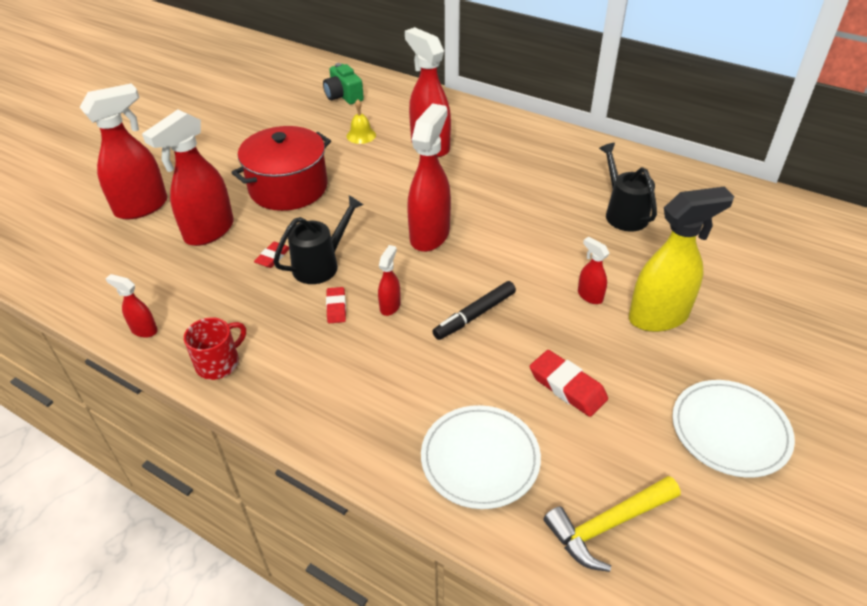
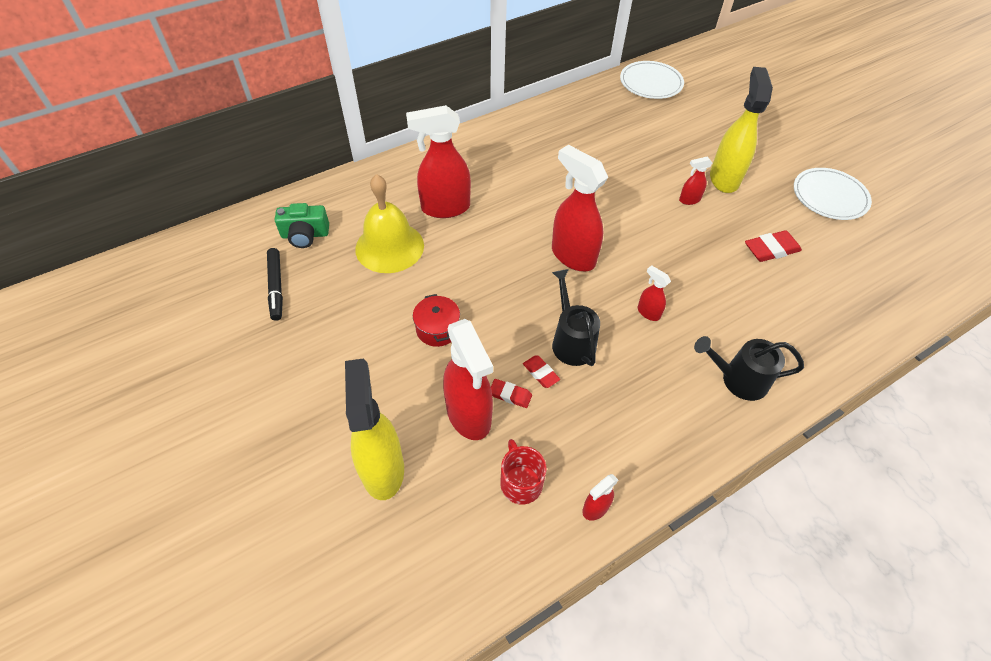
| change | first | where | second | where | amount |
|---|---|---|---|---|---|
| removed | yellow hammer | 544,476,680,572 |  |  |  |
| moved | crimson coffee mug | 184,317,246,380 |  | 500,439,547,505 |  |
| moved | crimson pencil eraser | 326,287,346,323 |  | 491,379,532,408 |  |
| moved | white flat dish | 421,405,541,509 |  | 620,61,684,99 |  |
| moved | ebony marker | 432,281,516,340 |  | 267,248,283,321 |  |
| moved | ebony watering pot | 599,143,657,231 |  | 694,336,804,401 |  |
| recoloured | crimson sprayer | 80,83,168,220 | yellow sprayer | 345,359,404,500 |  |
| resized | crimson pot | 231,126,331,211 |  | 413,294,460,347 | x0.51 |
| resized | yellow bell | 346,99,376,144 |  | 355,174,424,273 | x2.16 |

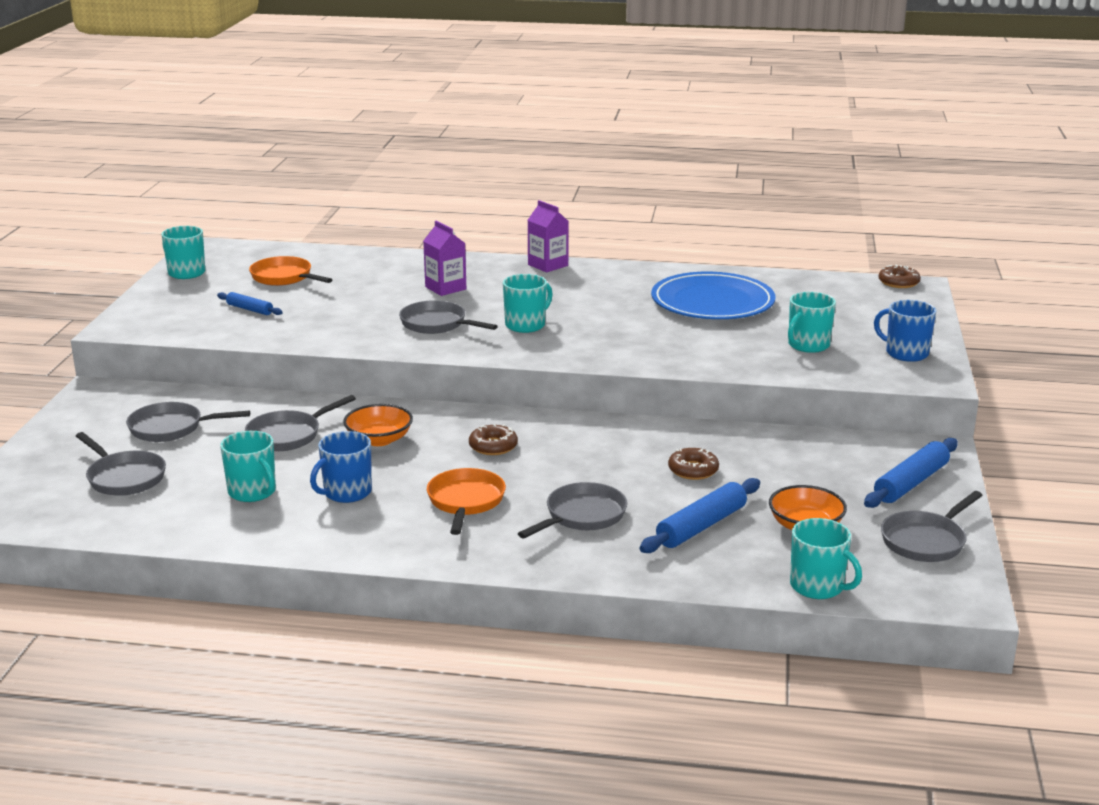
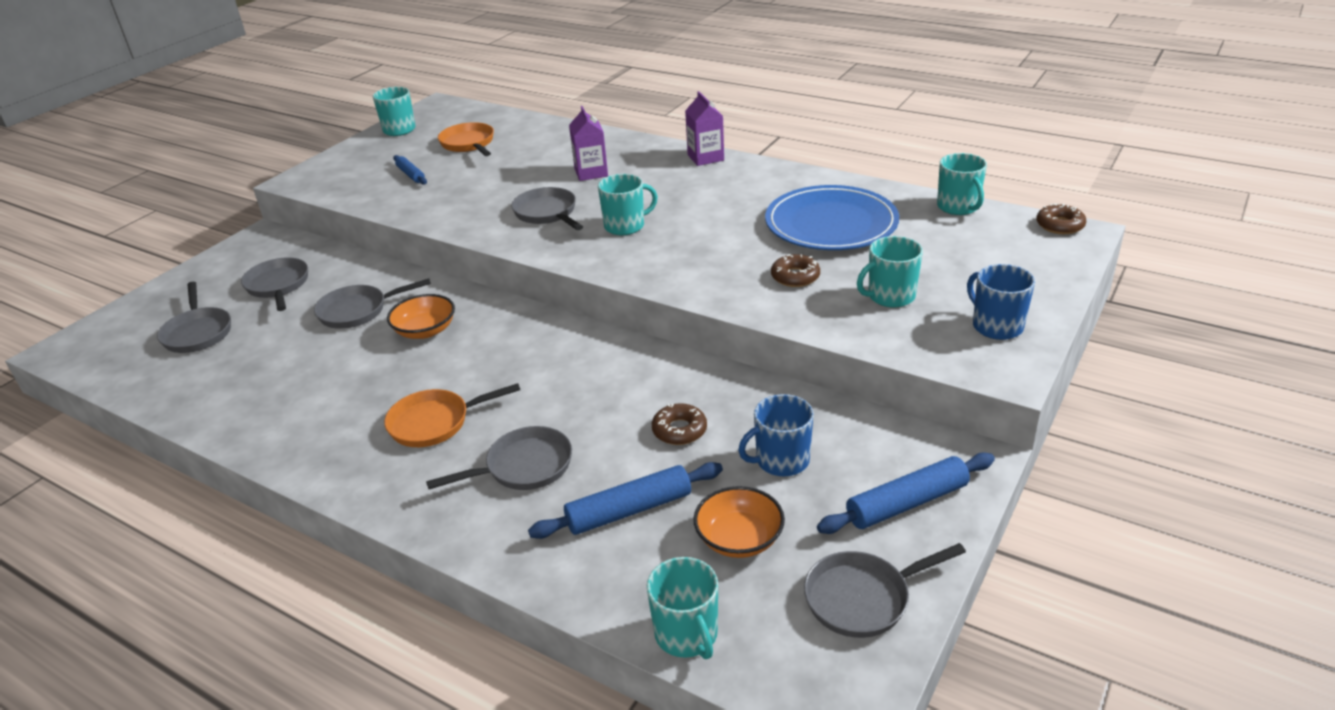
| change | first | where | second | where | amount |
|---|---|---|---|---|---|
| moved | teal coffee mug | 220,431,276,502 |  | 937,153,987,215 |  |
| moved | blue coffee mug | 310,431,372,503 |  | 738,394,814,476 |  |
| moved | russet doughnut | 469,424,518,455 |  | 771,254,820,287 |  |
| turned | grey skillet | 126,402,250,442 |  | 241,257,308,311 | 45 degrees clockwise |
| turned | bright orange skillet | 427,468,506,535 |  | 384,383,520,447 | 135 degrees counterclockwise |

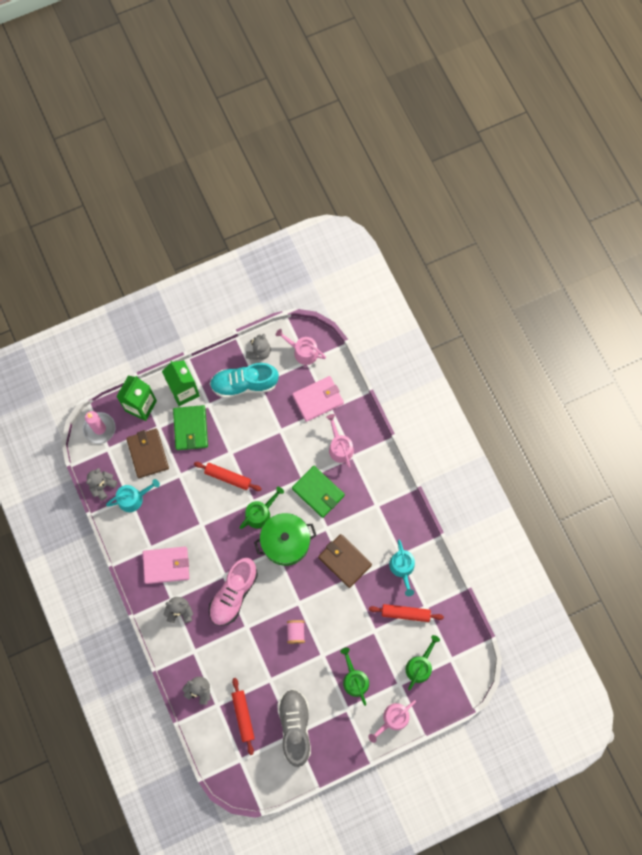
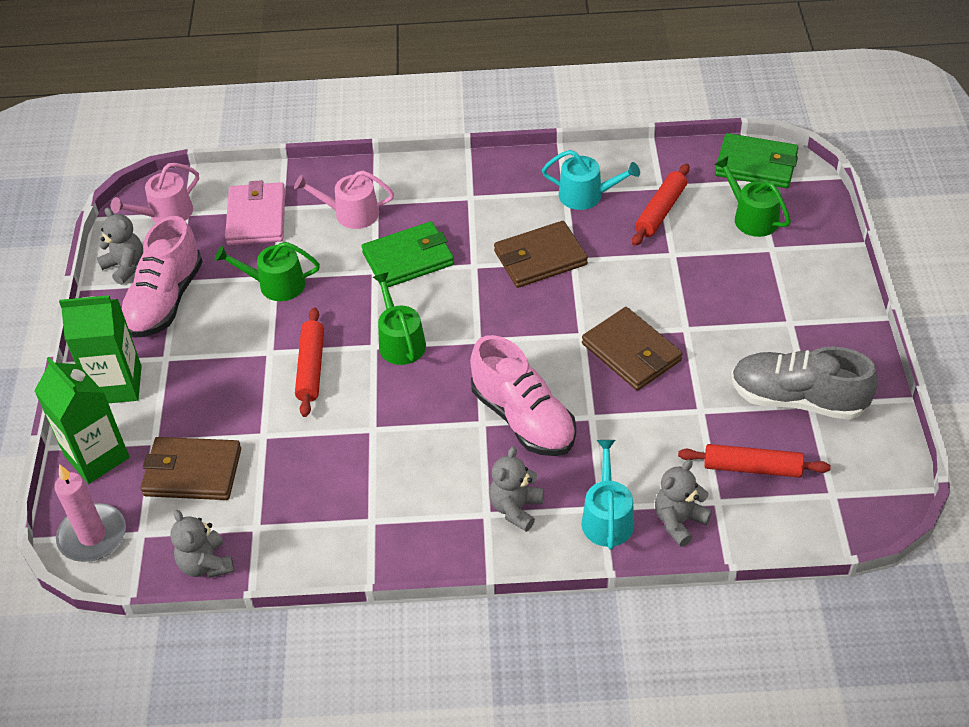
| change | first | where | second | where | amount |
|---|---|---|---|---|---|
| removed | rose-pink billfold | 143,546,189,584 |  |  |  |
| removed | emerald pot | 254,513,317,566 |  |  |  |
| removed | rose-pink watering pot | 368,700,416,743 |  |  |  |
| moved | teal watering pot | 106,479,160,512 |  | 582,440,634,550 |  |
| moved | emerald billfold | 173,405,208,450 |  | 715,133,798,188 |  |
| moved | emerald watering pot | 340,647,369,706 |  | 215,242,320,301 |  |
| replaced | rose-pink spool | 287,620,305,644 | russet billfold | 582,307,682,390 |  |
| recoloured | teal sneaker | 210,363,279,398 | rose-pink sneaker | 121,216,203,338 |  |
| turned | crimson dough roller | 194,462,262,491 |  | 295,307,324,417 | 45 degrees counterclockwise |

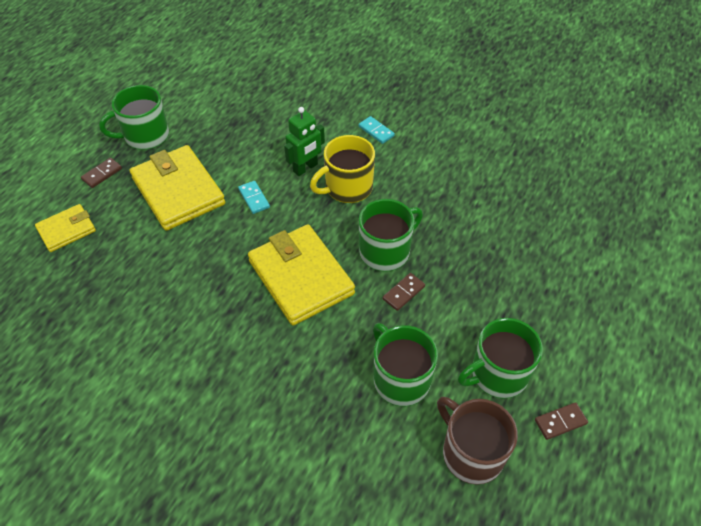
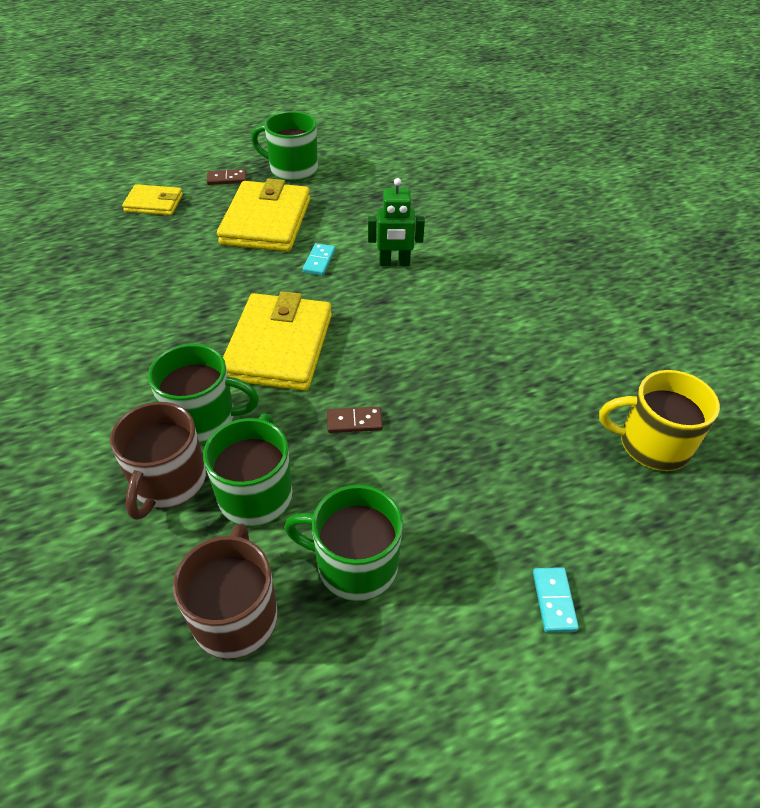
| change | first | where | second | where | amount |
|---|---|---|---|---|---|
| removed | russet domino piece | 535,402,588,440 |  |  |  |
| added |  |  | russet coffee mug | 110,402,206,520 |  |
| moved | yellow coffee mug | 310,135,375,203 |  | 599,370,720,471 |  |
| moved | teal domino piece | 359,116,395,144 |  | 533,567,579,633 |  |
| moved | emerald coffee mug | 359,199,423,272 |  | 148,344,259,443 |  |

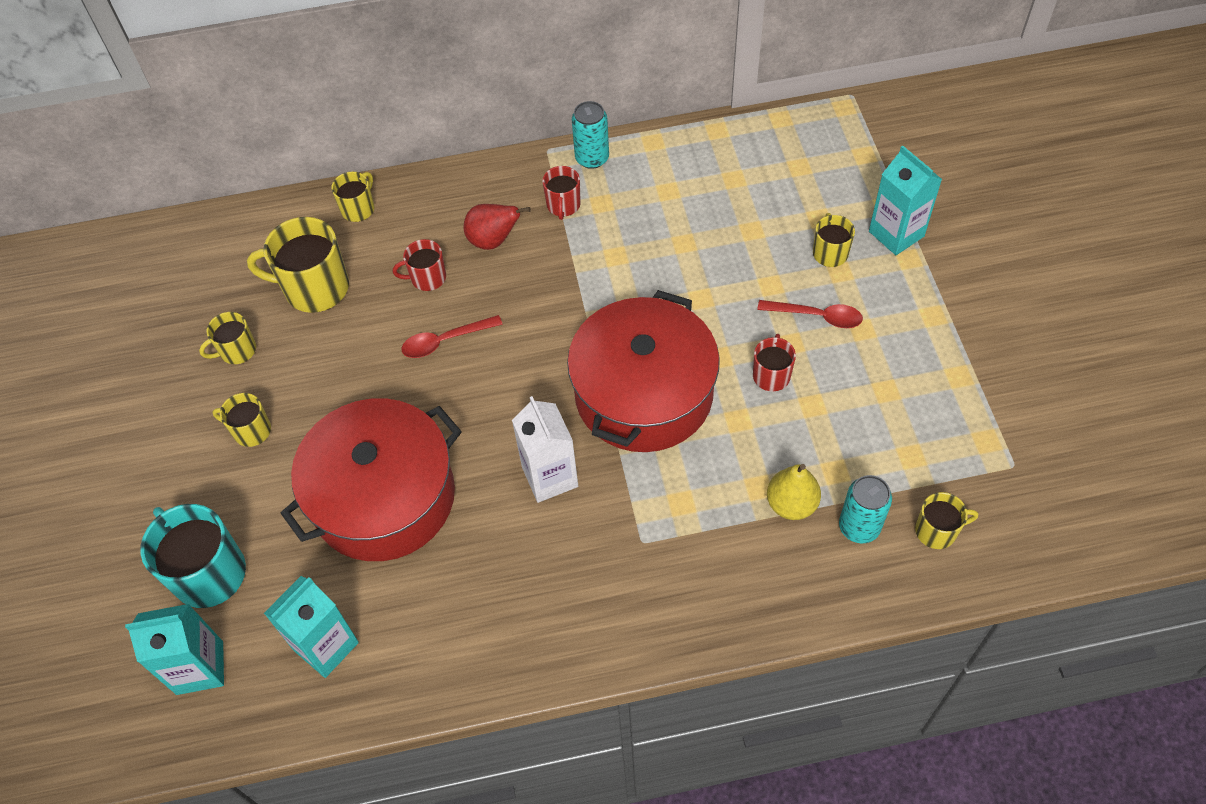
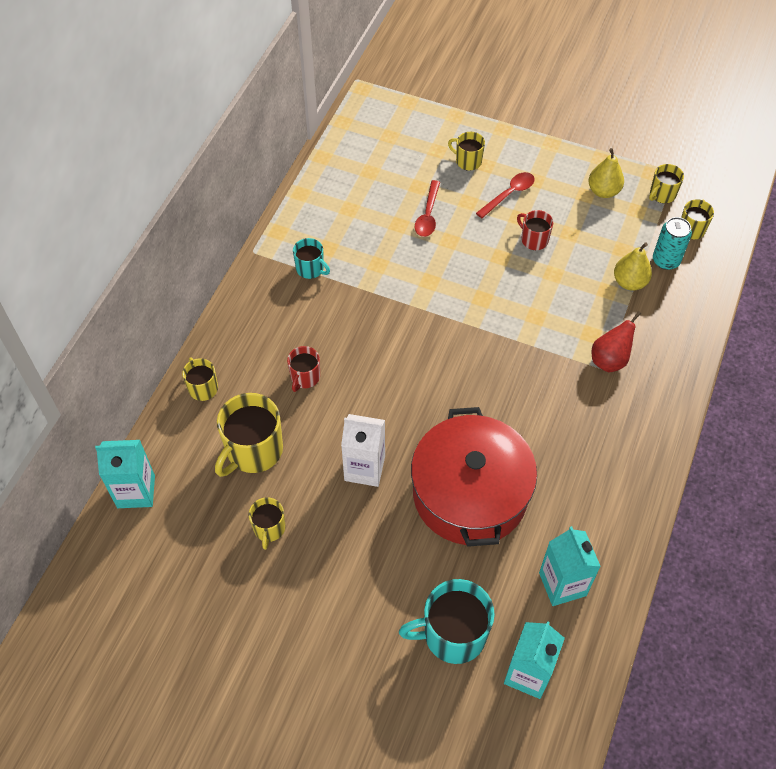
| change | first | where | second | where | amount |
|---|---|---|---|---|---|
| removed | crimson pot | 567,290,720,452 |  |  |  |
| removed | teal soda can | 572,101,609,169 |  |  |  |
| added |  |  | yellow pear | 588,148,624,198 |  |
| moved | yellow coffee mug | 212,393,271,447 |  | 649,164,684,203 |  |
| moved | crimson teaspoon | 401,315,503,358 |  | 415,180,440,237 |  |
| moved | crimson pear | 464,204,531,250 |  | 592,311,641,372 |  |
| moved | white carton | 512,396,578,503 |  | 341,414,385,487 |  |
| moved | teal carton | 869,146,942,255 |  | 95,440,155,508 |  |
| recoloured | crimson coffee mug | 542,166,581,220 | teal coffee mug | 293,238,330,279 |  |

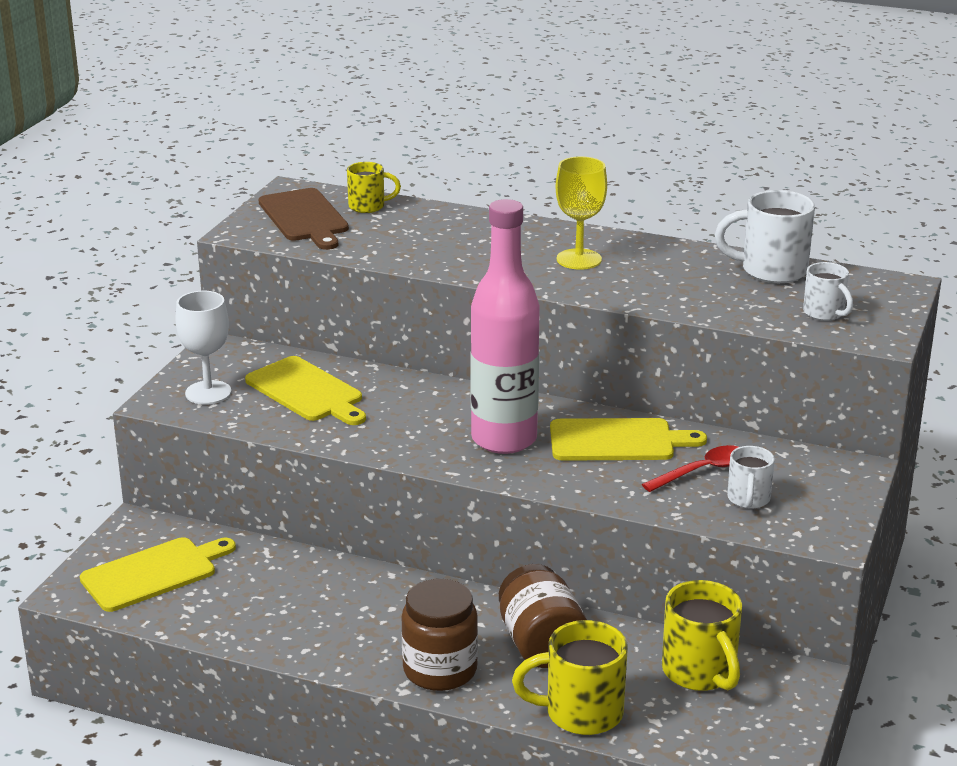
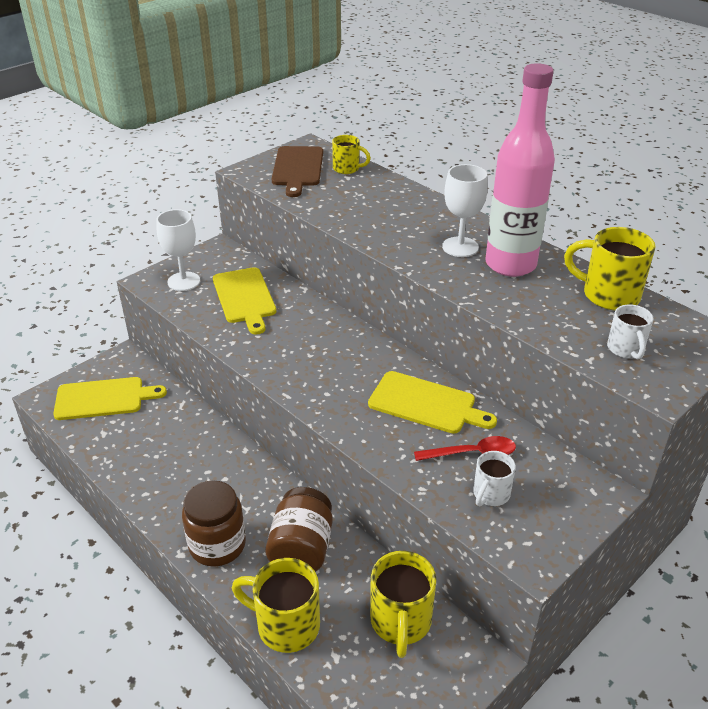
| change | first | where | second | where | amount |
|---|---|---|---|---|---|
| moved | rose-pink bottle | 471,199,540,454 |  | 485,63,555,277 |  |
| recoloured | yellow wine glass | 556,156,607,270 | white wine glass | 442,164,488,257 |  |
| recoloured | white coffee mug | 715,190,815,283 | yellow coffee mug | 564,227,656,310 |  |

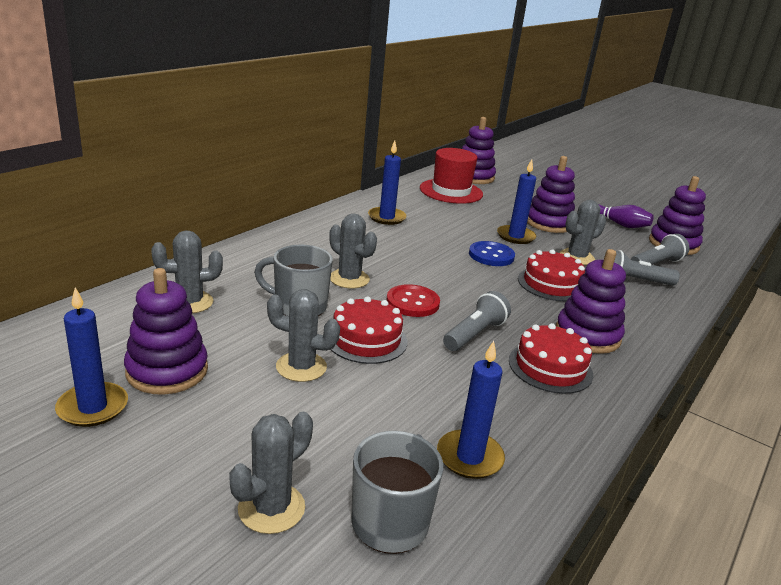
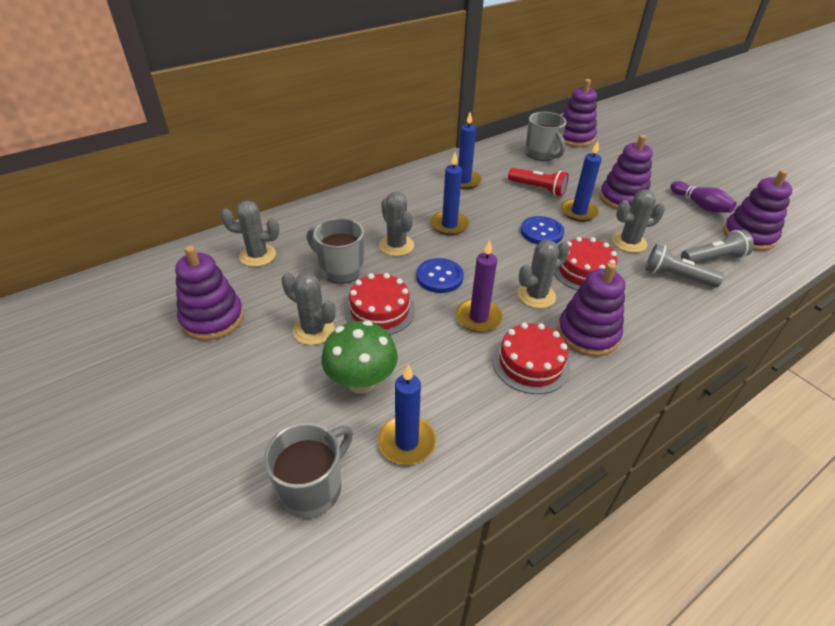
| change | first | where | second | where | amount |
|---|---|---|---|---|---|
| added |  |  | emerald mushroom | 321,321,398,394 |  |
| added |  |  | crimson flashlight | 508,168,569,196 |  |
| moved | blue wax candle | 55,287,128,427 |  | 430,152,469,235 |  |
| moved | grey cactus | 229,412,313,534 |  | 517,240,570,308 |  |
| replaced | crimson top hat | 420,148,483,204 | grey coffee mug | 525,112,566,161 |  |
| replaced | grey flashlight | 443,291,511,351 | purple wax candle | 456,240,503,332 |  |
| recoloured | crimson button | 386,284,440,317 | blue button | 416,258,464,293 |  |

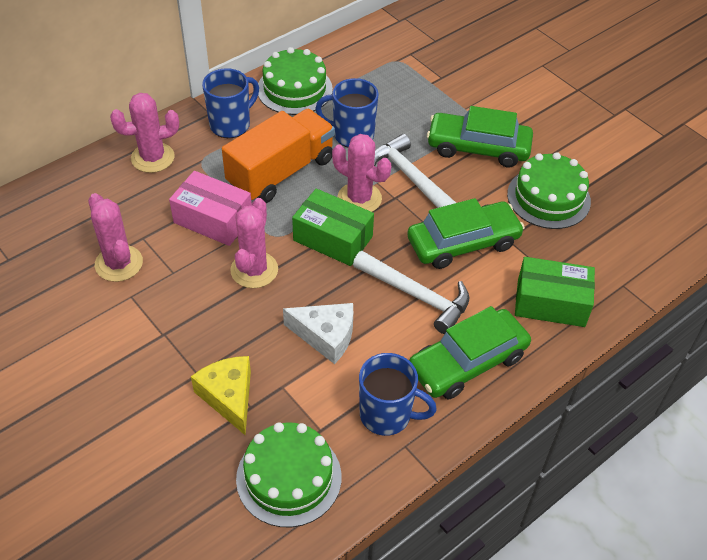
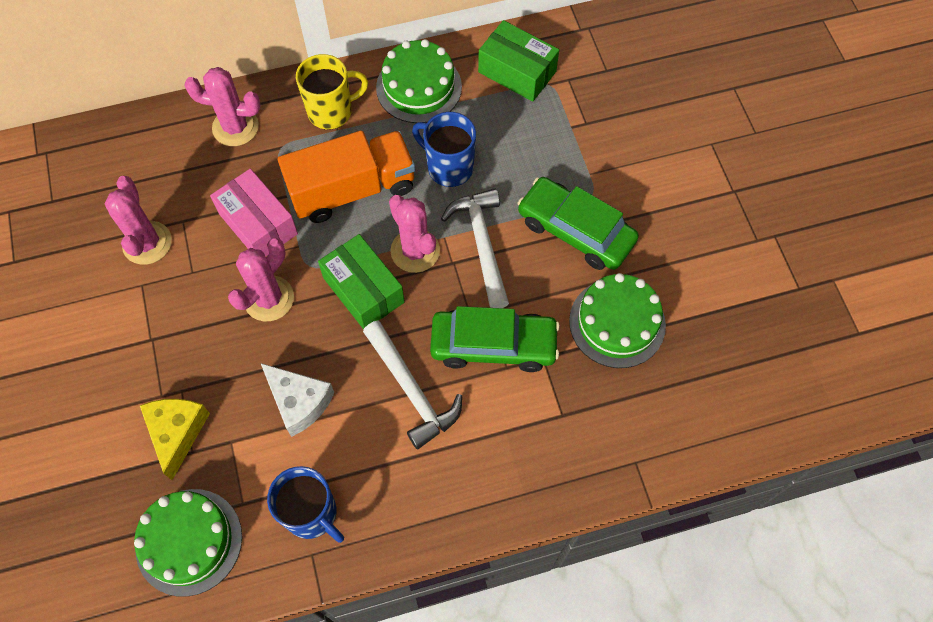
| change | first | where | second | where | amount |
|---|---|---|---|---|---|
| removed | emerald toy car | 409,306,531,399 |  |  |  |
| moved | emerald parcel | 515,257,595,327 |  | 478,20,559,102 |  |
| recoloured | blue coffee mug | 202,68,259,138 | yellow coffee mug | 296,54,368,130 |  |

